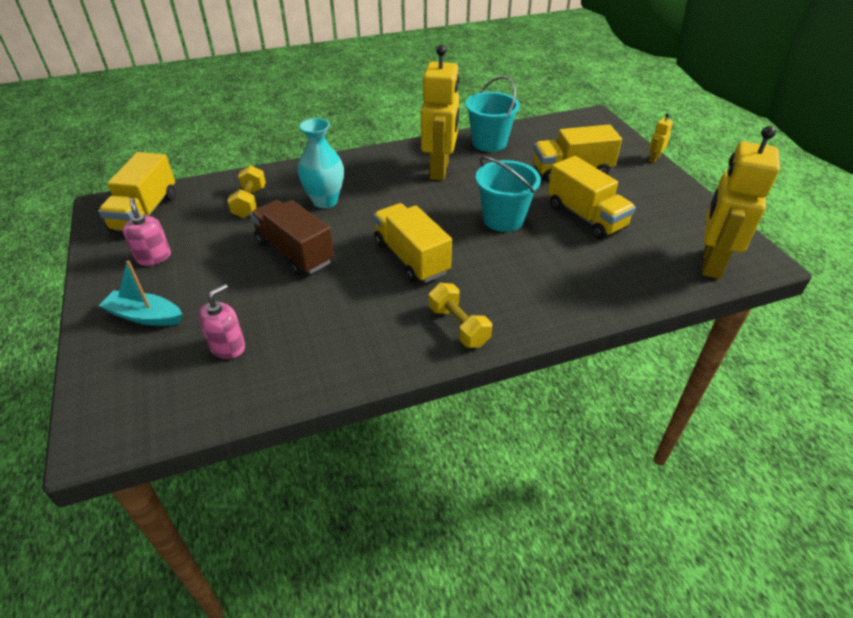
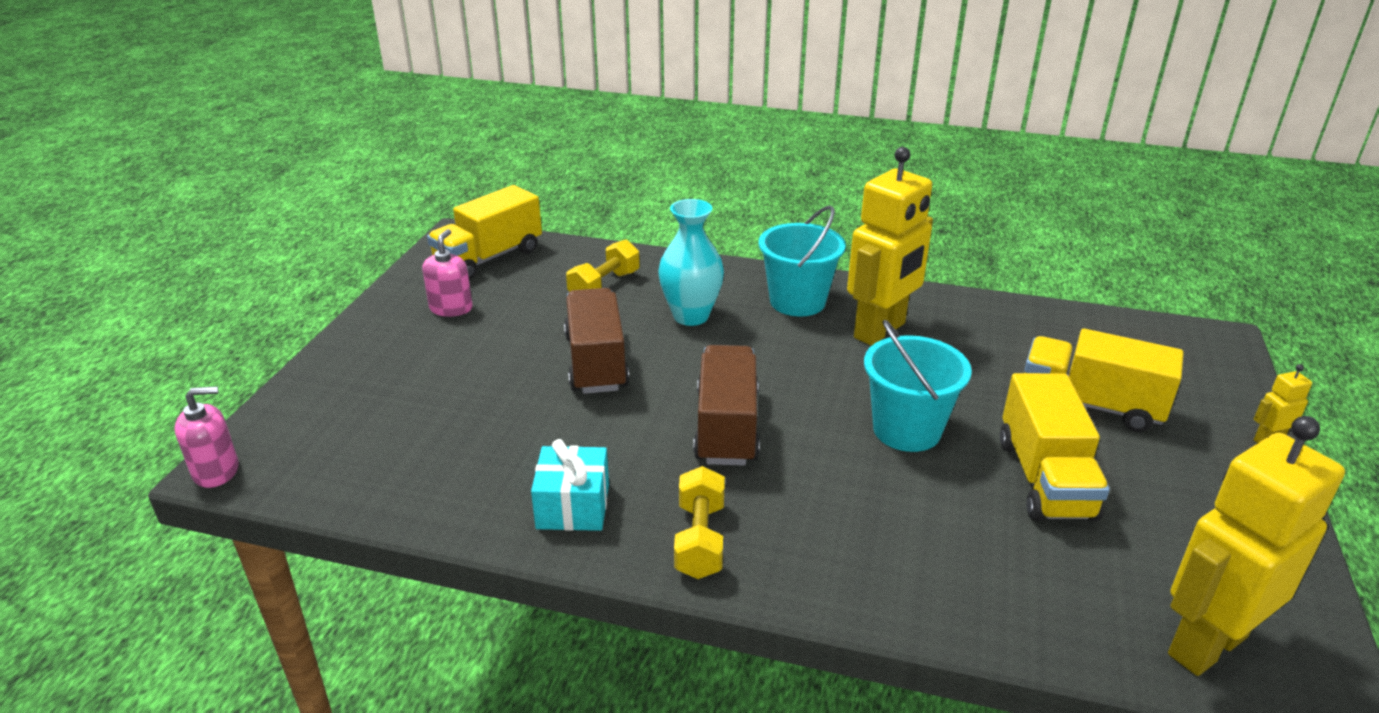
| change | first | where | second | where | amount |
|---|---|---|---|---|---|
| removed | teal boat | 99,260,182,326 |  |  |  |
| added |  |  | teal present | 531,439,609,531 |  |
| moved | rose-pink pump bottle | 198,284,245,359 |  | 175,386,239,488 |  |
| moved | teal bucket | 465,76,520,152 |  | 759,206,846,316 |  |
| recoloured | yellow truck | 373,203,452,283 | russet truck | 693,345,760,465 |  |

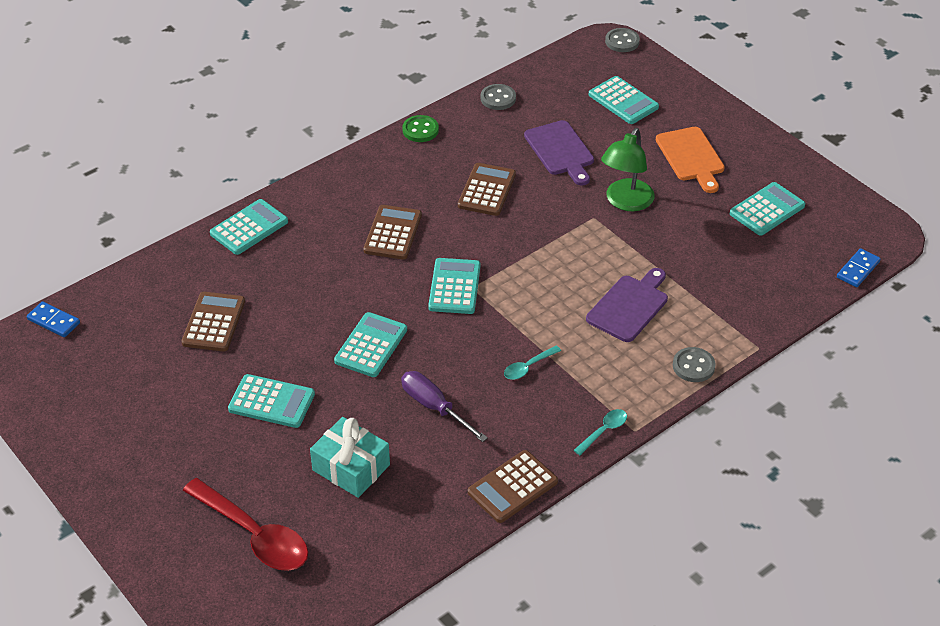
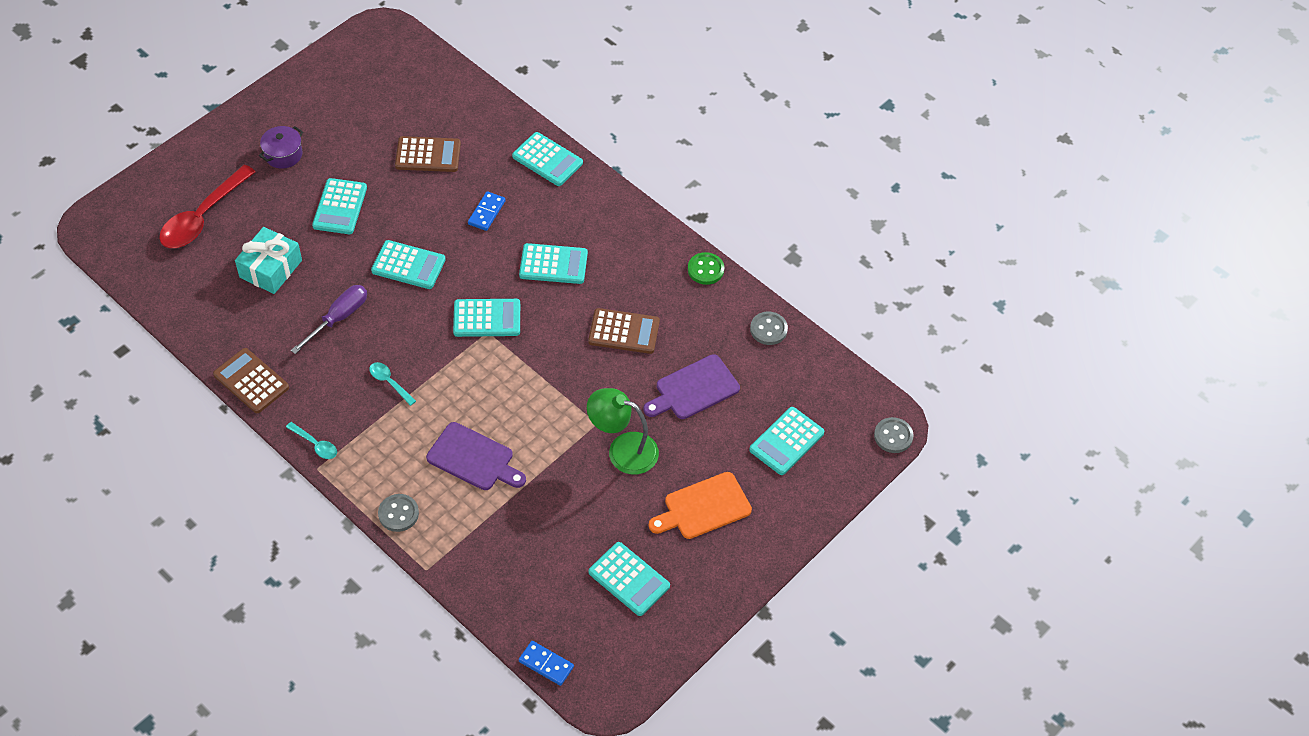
| change | first | where | second | where | amount |
|---|---|---|---|---|---|
| added |  |  | purple pot | 259,126,303,169 |  |
| moved | blue domino piece | 27,302,80,337 |  | 468,191,506,231 |  |
| recoloured | russet adding machine | 363,205,422,260 | teal adding machine | 519,243,588,284 |  |

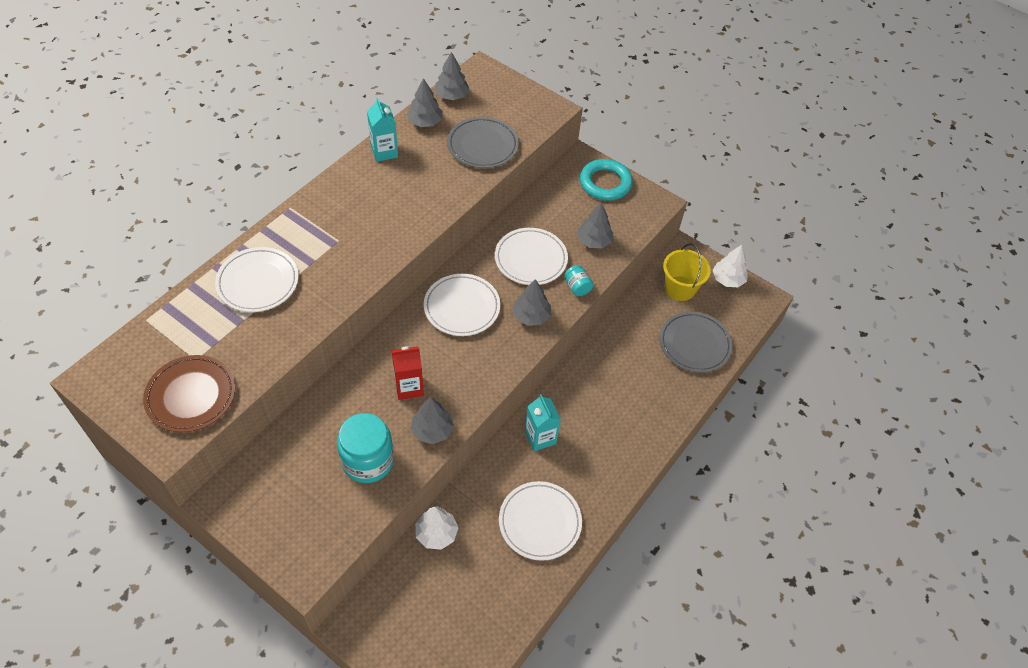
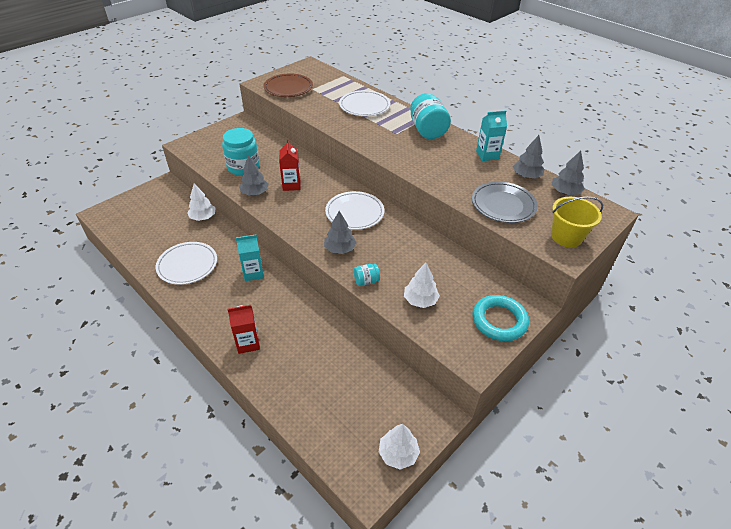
| change | first | where | second | where | amount |
|---|---|---|---|---|---|
| removed | white flat dish | 495,228,568,285 |  |  |  |
| removed | grey flat dish | 660,312,733,373 |  |  |  |
| added |  |  | crimson carton | 228,305,260,354 |  |
| added |  |  | teal jar | 410,93,451,139 |  |
| moved | yellow bucket | 663,243,711,301 |  | 551,197,603,247 |  |
| recoloured | grey toy tree | 577,203,613,248 | white toy tree | 404,263,440,308 |  |

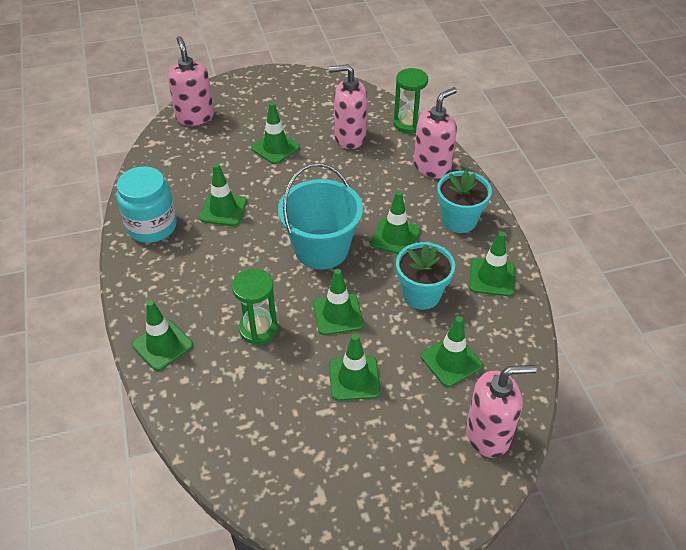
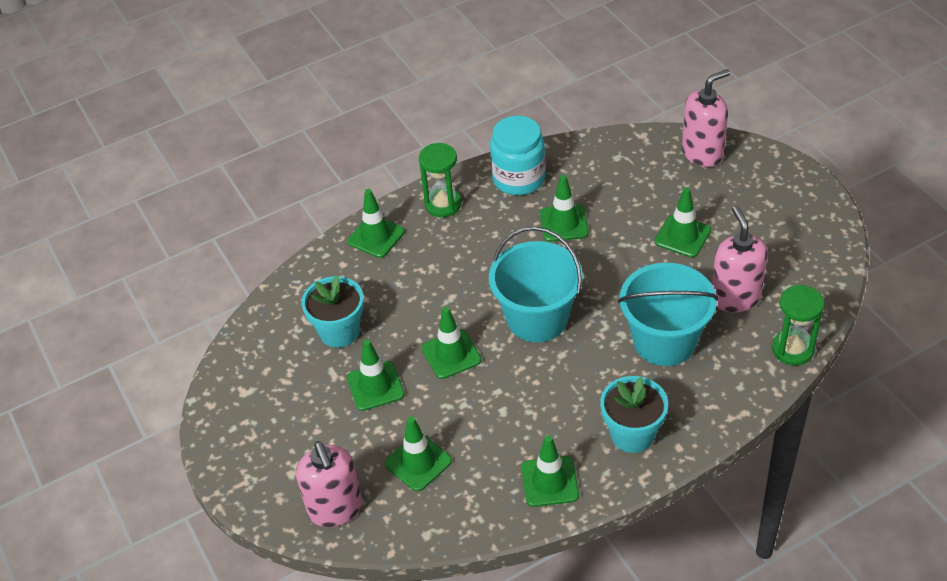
| change | first | where | second | where | amount |
|---|---|---|---|---|---|
| removed | emerald road cone | 371,191,420,254 |  |  |  |
| removed | rose-pink pump bottle | 414,87,457,179 |  |  |  |
| added |  |  | teal bucket | 618,263,718,366 |  |
| moved | emerald sand timer | 232,269,278,345 |  | 419,143,462,217 |  |
| moved | teal flower pot | 396,242,455,310 |  | 302,276,364,348 |  |

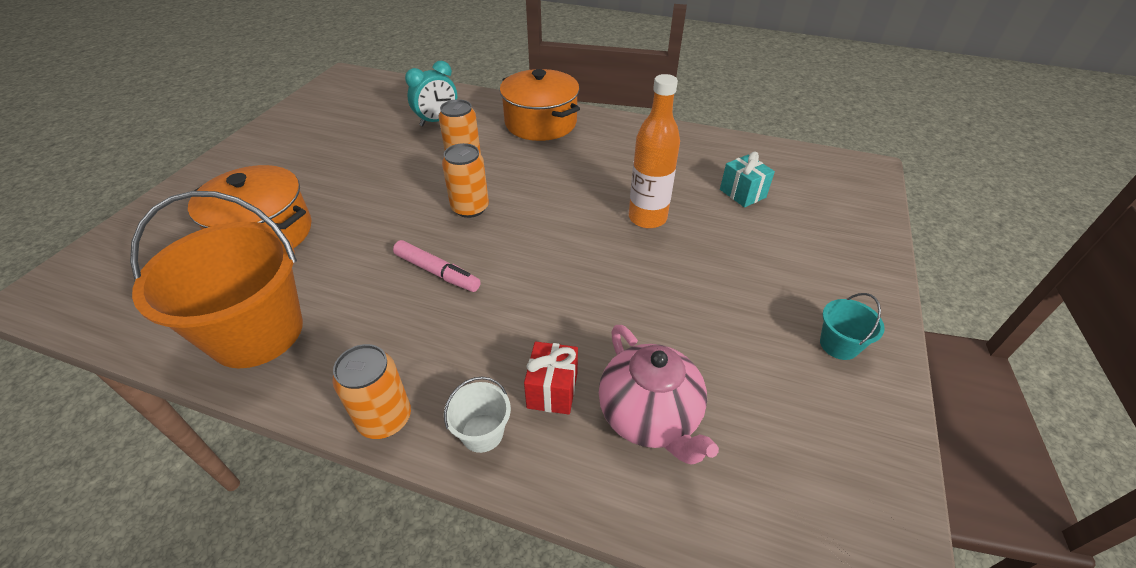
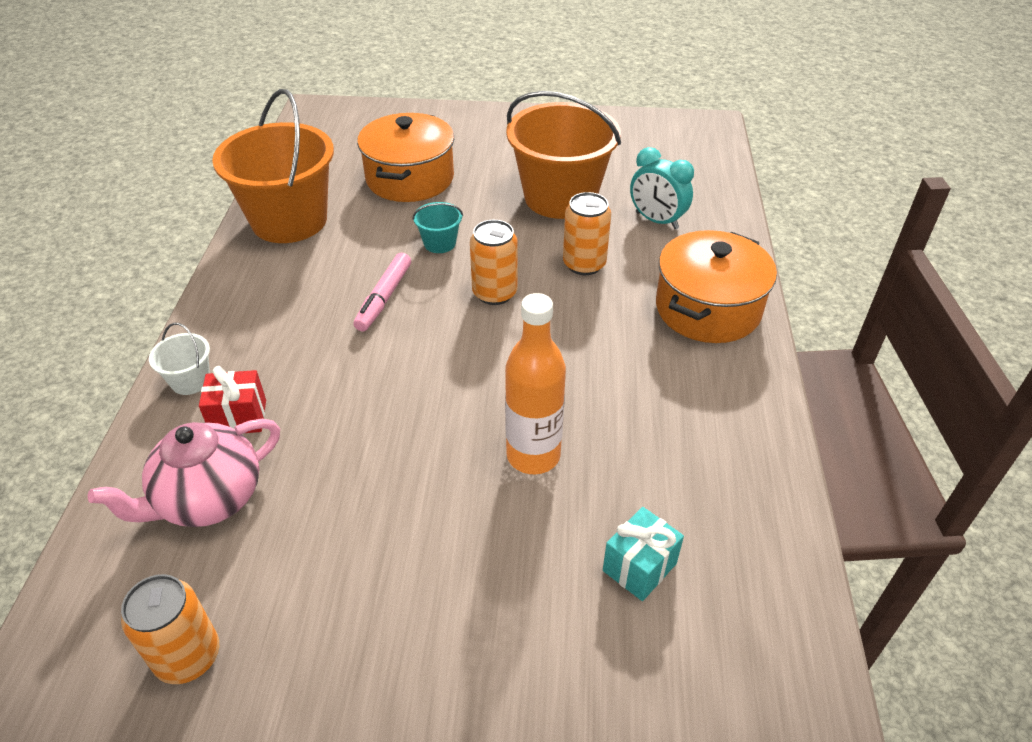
| change | first | where | second | where | amount |
|---|---|---|---|---|---|
| added |  |  | bright orange bucket | 506,91,621,219 |  |
| moved | bright orange soda can | 332,344,411,439 |  | 121,574,219,684 |  |
| moved | teal bucket | 820,293,885,360 |  | 412,202,463,253 |  |

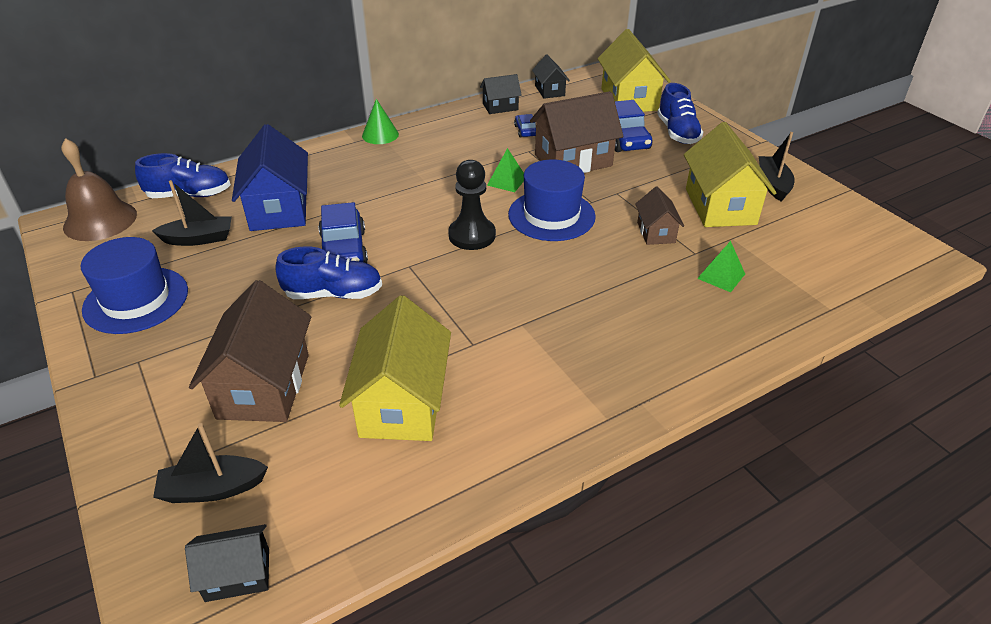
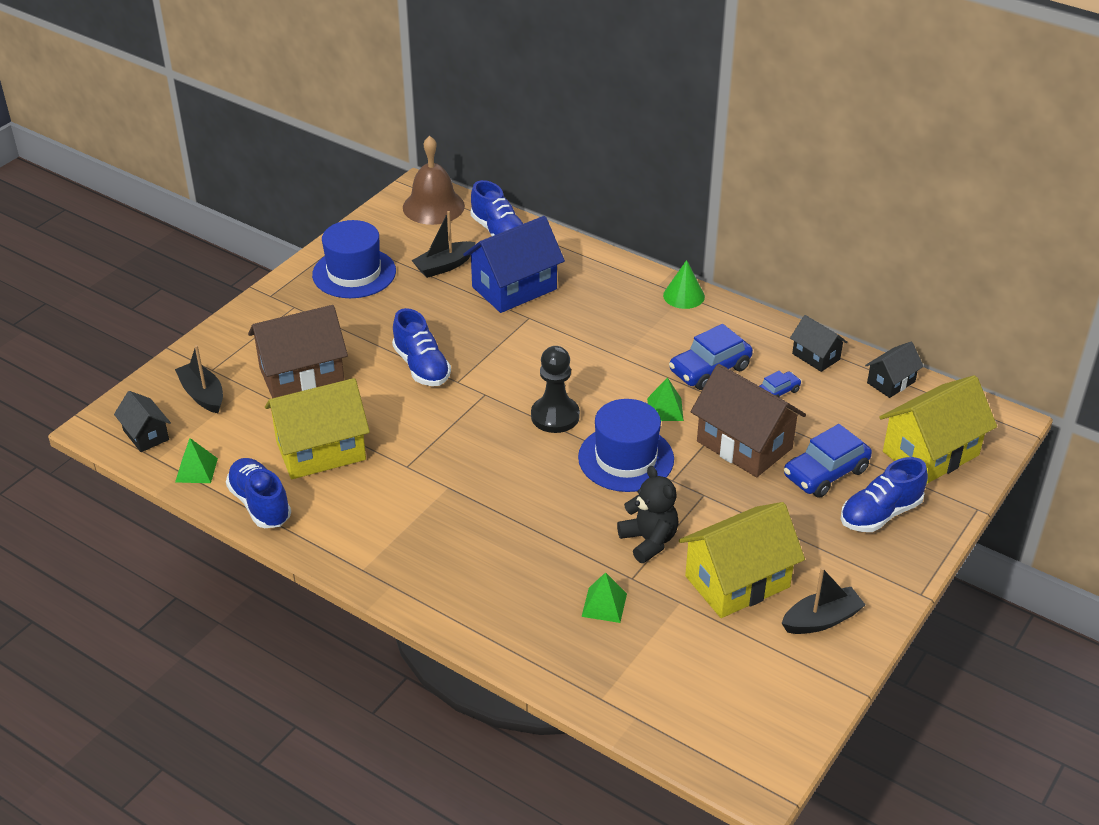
| change | first | where | second | where | amount |
|---|---|---|---|---|---|
| added |  |  | emerald pyramid shape | 175,438,218,483 |  |
| added |  |  | blue sneaker | 226,458,291,528 |  |
| moved | blue toy car | 318,202,368,263 |  | 669,324,753,390 |  |
| replaced | russet toy house | 635,186,684,245 | ebony stuffed bear | 617,466,679,563 |  |
| turned | ebony boat | 152,180,232,246 |  | 412,211,476,278 | 90 degrees clockwise |

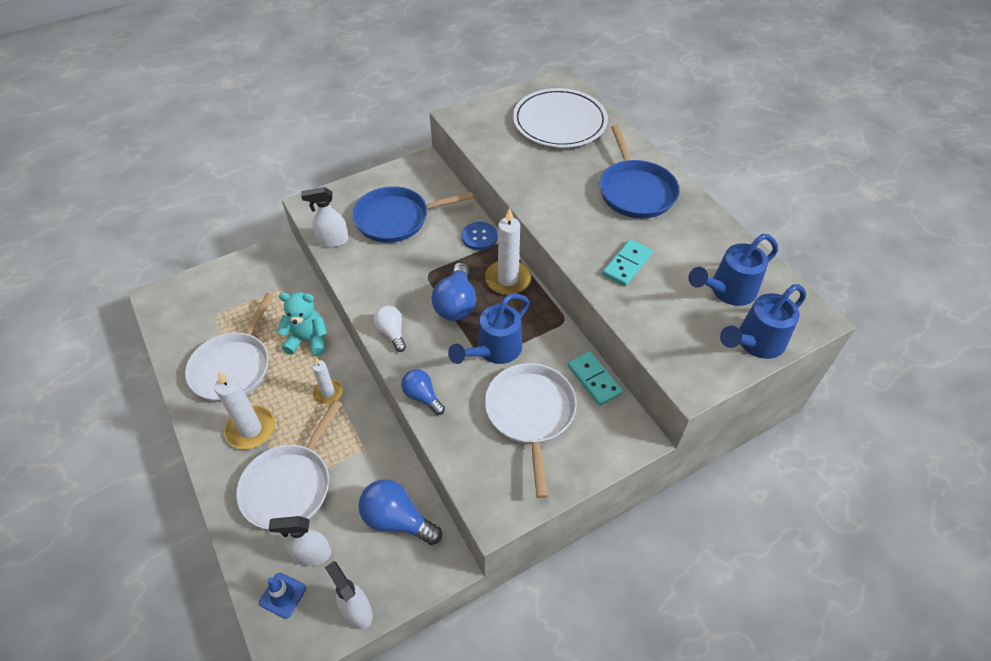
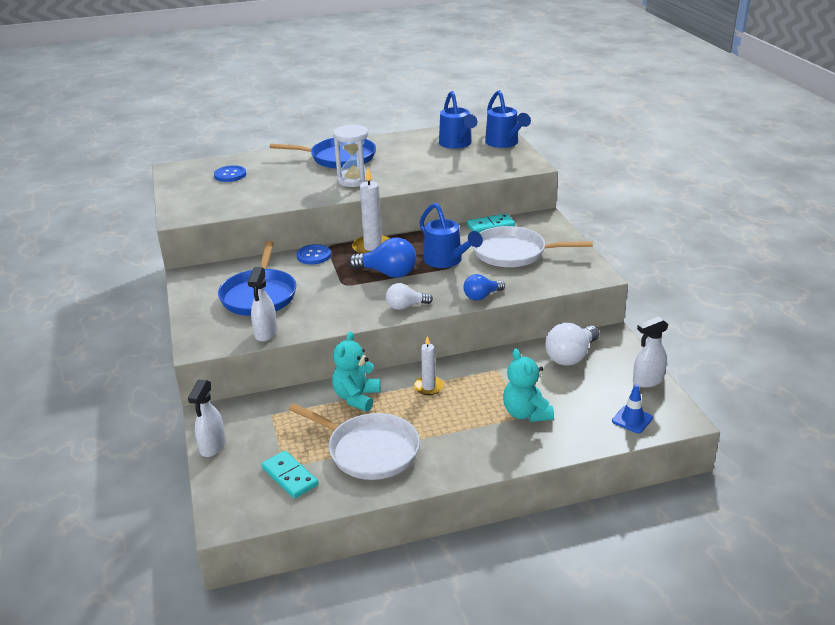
| change | first | where | second | where | amount |
|---|---|---|---|---|---|
| removed | white wax candle | 214,371,275,449 |  |  |  |
| added |  |  | white sand timer | 333,125,371,187 |  |
| moved | white sprayer | 269,516,331,566 |  | 188,379,226,457 |  |
| moved | teal domino piece | 602,239,653,286 |  | 261,451,318,499 |  |
| replaced | white skillet | 236,400,342,530 | teal stuffed bear | 503,349,554,422 |  |
| replaced | white flat dish | 513,88,608,148 | blue button | 214,165,246,182 |  |
| recoloured | blue lightbulb | 359,479,442,545 | white lightbulb | 545,323,599,366 |  |

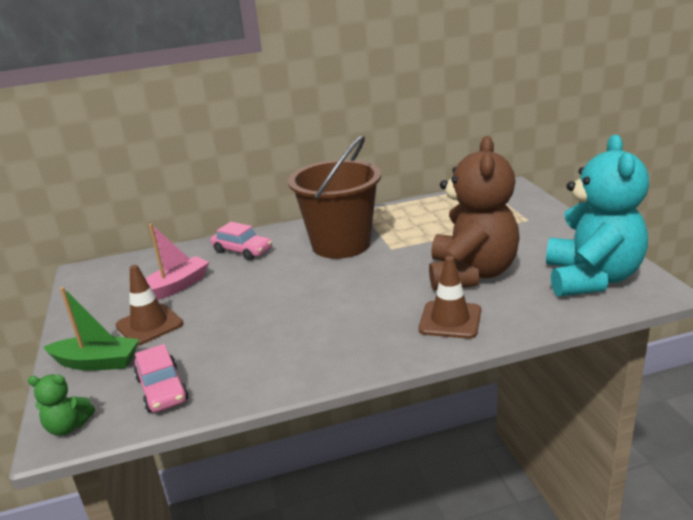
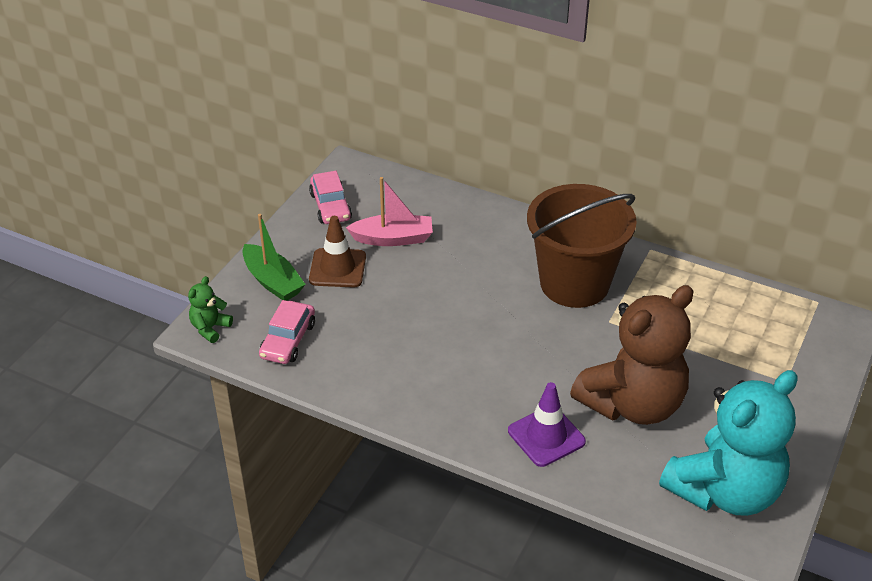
| change | first | where | second | where | amount |
|---|---|---|---|---|---|
| moved | rose-pink toy car | 210,222,272,260 |  | 309,171,352,224 |  |
| recoloured | russet road cone | 419,256,481,339 | purple road cone | 508,382,586,467 |  |
| turned | emerald stuffed bear | 27,374,95,436 |  | 188,276,233,343 | 75 degrees clockwise |

